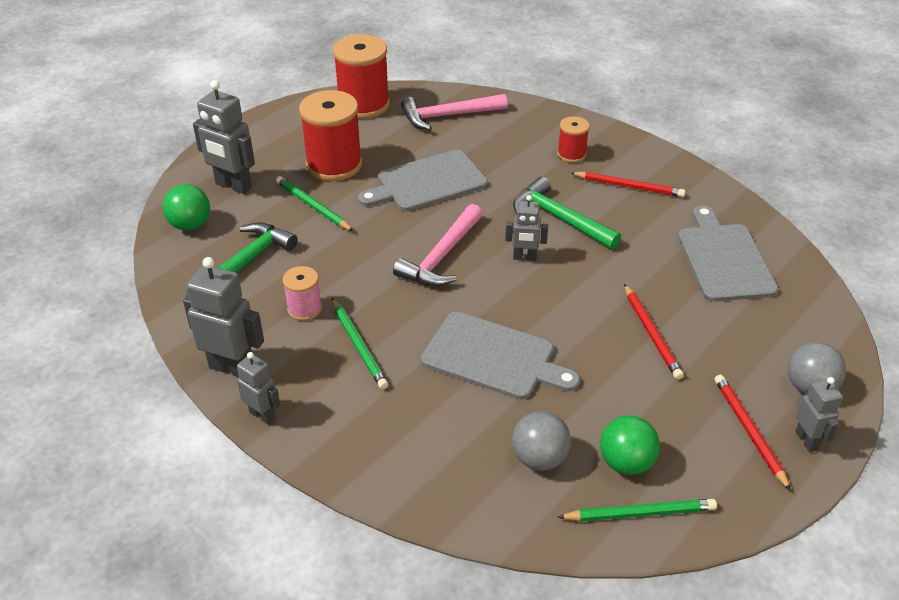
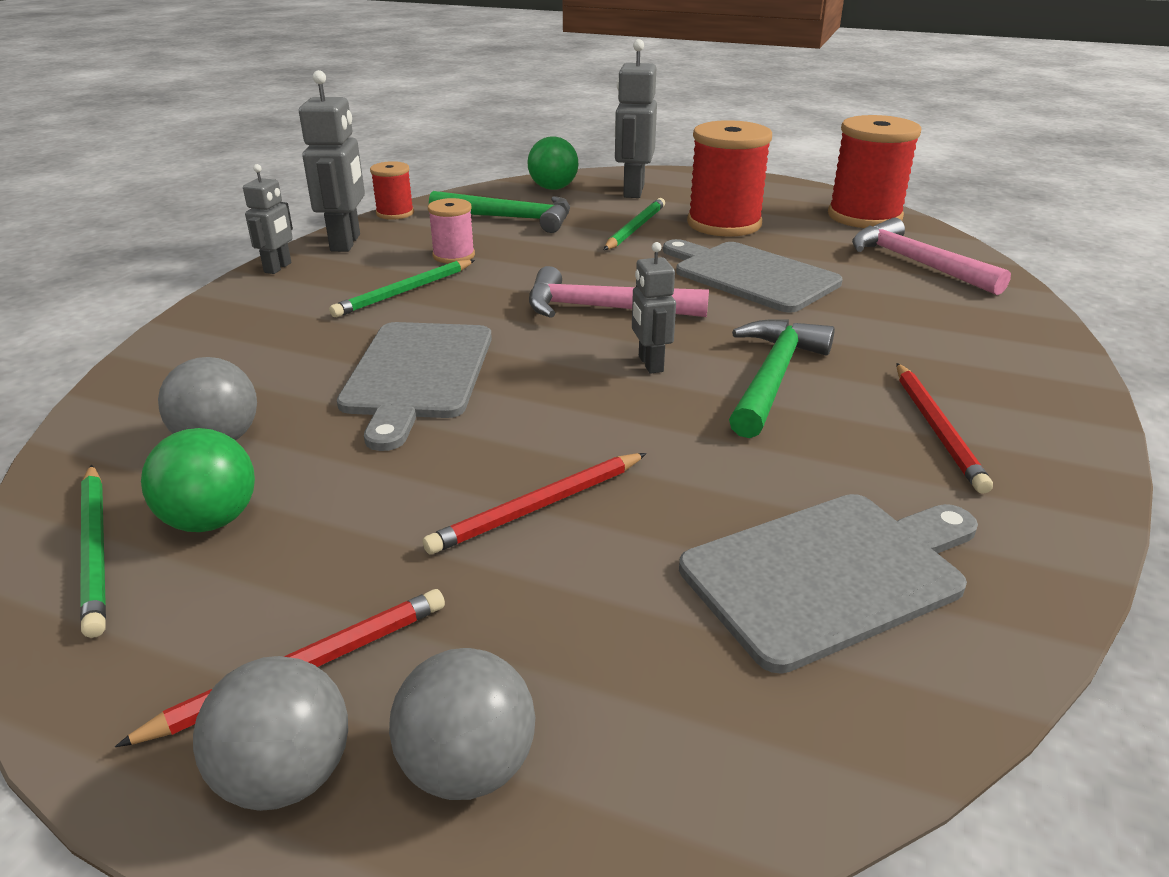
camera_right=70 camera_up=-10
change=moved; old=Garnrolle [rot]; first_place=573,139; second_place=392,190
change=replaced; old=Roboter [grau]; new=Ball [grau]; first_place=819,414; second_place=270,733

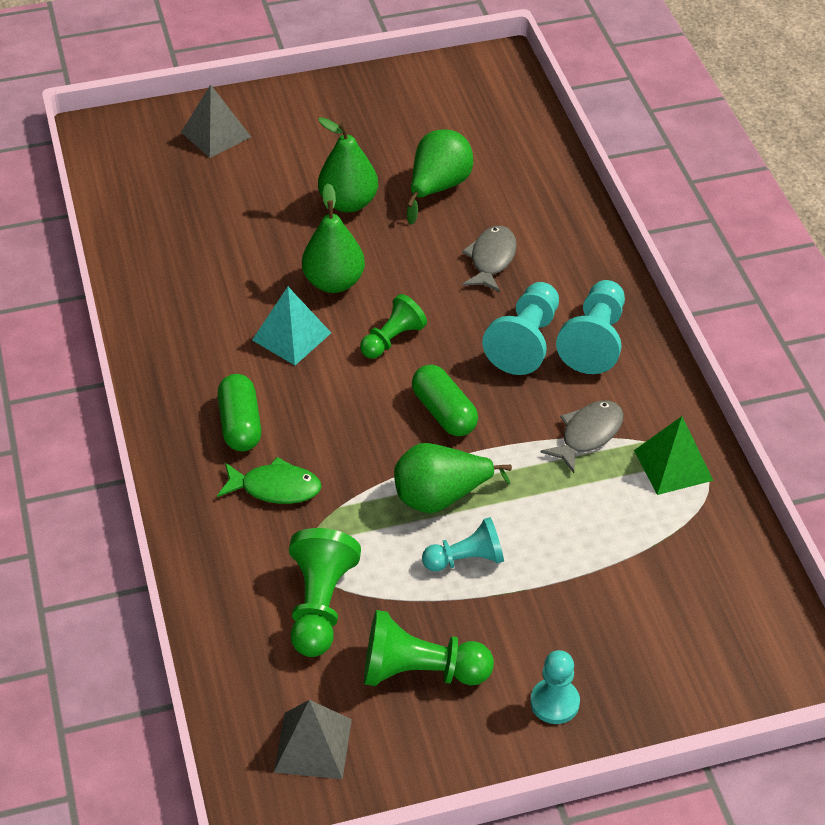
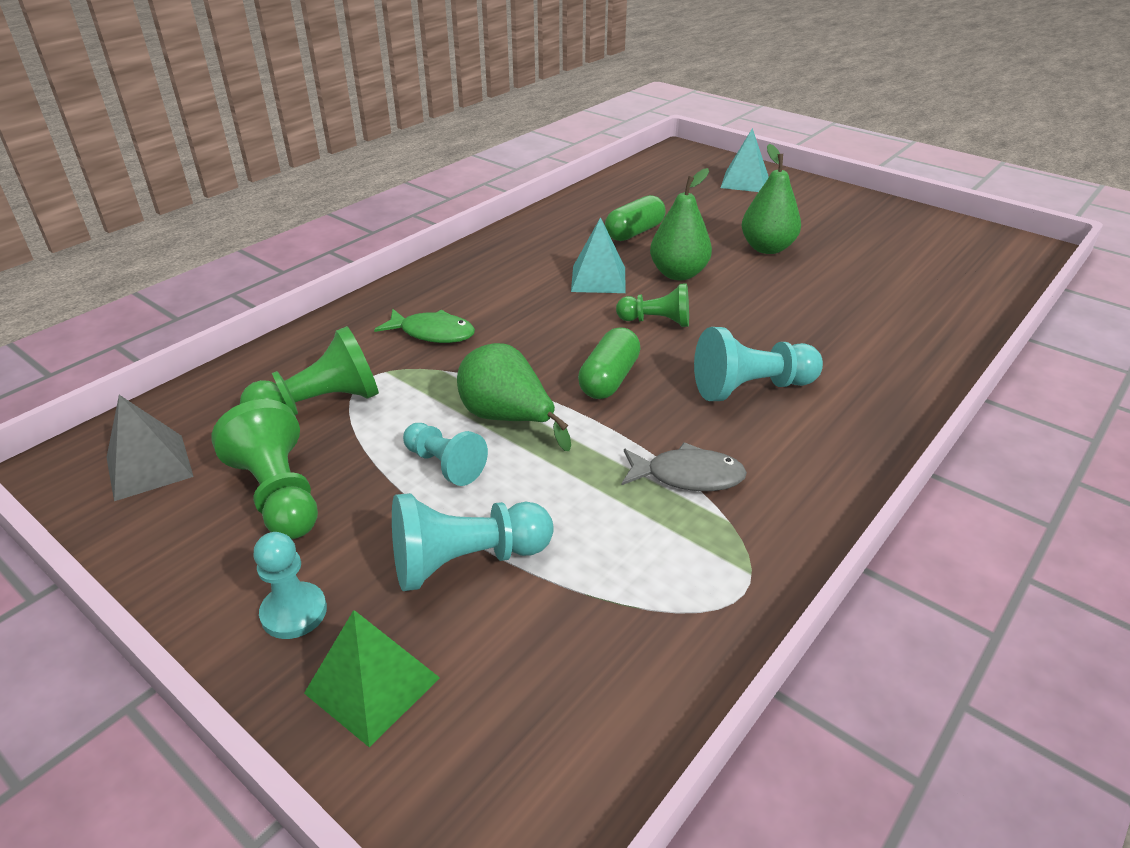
camera_right=55 camera_up=-10
change=removed; old=Birne [grün]; first_place=440,177
change=removed; old=Fisch [grau]; first_place=489,259
change=moved; old=Kapsel [grün]; first_place=239,413; second_place=635,218
change=moved; old=Bauer [türkis]; first_place=590,327; second_place=473,542
change=moved; old=Pyramide [grün]; first_place=673,455; second_place=372,678
change=recoloured; old=Pyramide [grau]; new=Pyramide [türkis]; first_place=216,121; second_place=745,160
change=turned; old=Fisch [grün]; first_place=269,480; second_place=424,326; degrees=-45

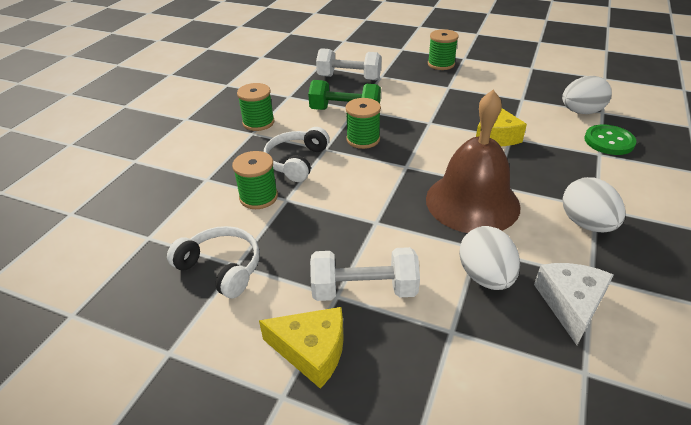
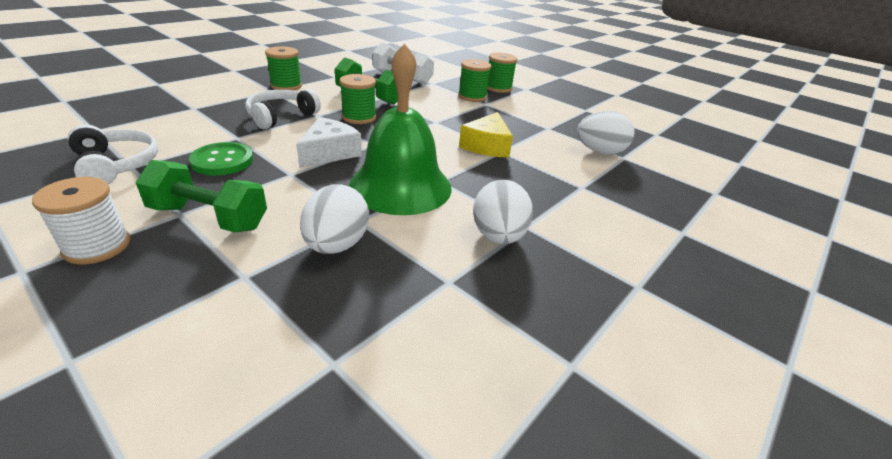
camera_right=15 camera_up=-5
change=moved; old=Garnrolle [grün]; first_place=255,180; second_place=474,80
change=moved; old=Käse [weiß]; first_place=574,304; second_place=329,142
change=moved; old=Knopf [grün]; first_place=610,140; second_place=221,159
change=replaced; old=Käse [gelb]; new=Garnrolle [weiß]; first_place=301,348; second_place=81,221
change=recoloured; old=Hantel [weiß]; new=Hantel [grün]; first_place=365,274; second_place=201,196
change=recoloured; old=Glocke [braun]; new=Glocke [grün]; first_place=473,161; second_place=400,129

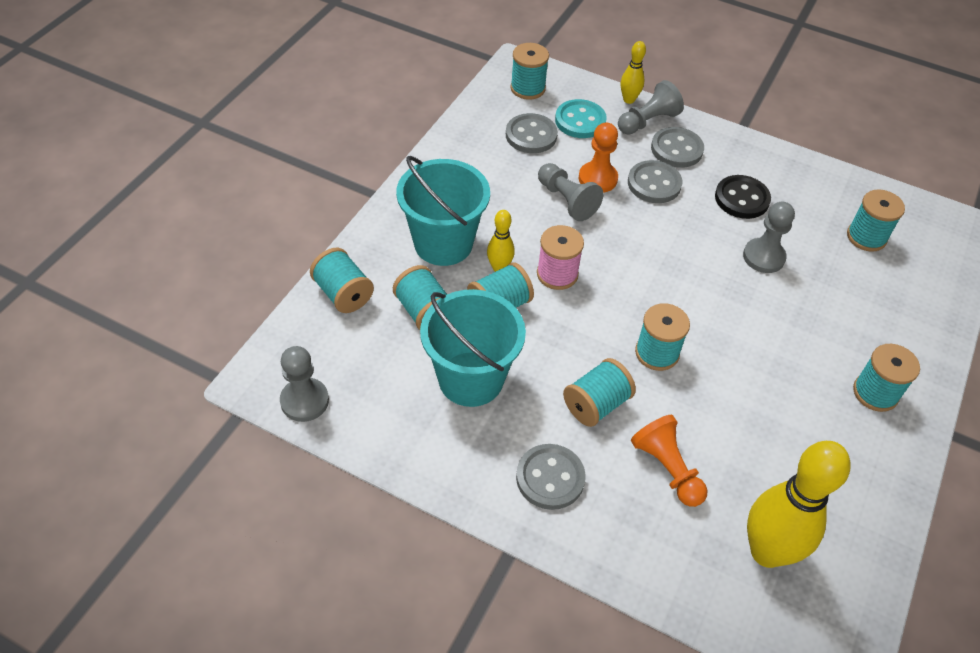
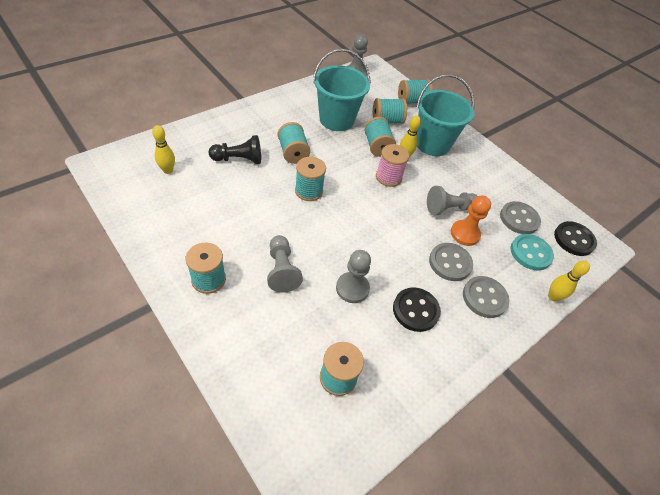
camera_right=110 camera_up=0
change=removed; old=Knopf [grau]; first_place=551,477
change=moved; old=Bauer [grau]; first_place=651,107; second_place=285,264
change=replaced; old=Garnrolle [türkis]; new=Knopf [schwarz]; first_place=529,71; second_place=575,238
change=recoloured; old=Bauer [orange]; new=Bauer [schwarz]; first_place=669,461; second_place=235,149
change=resized; old=Bowlingkegel [gelb]; first_place=799,504; second_place=163,149; factor=0.48

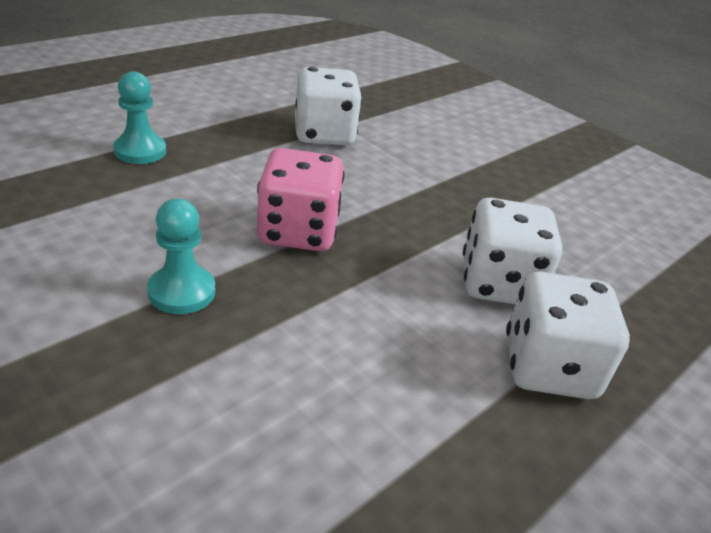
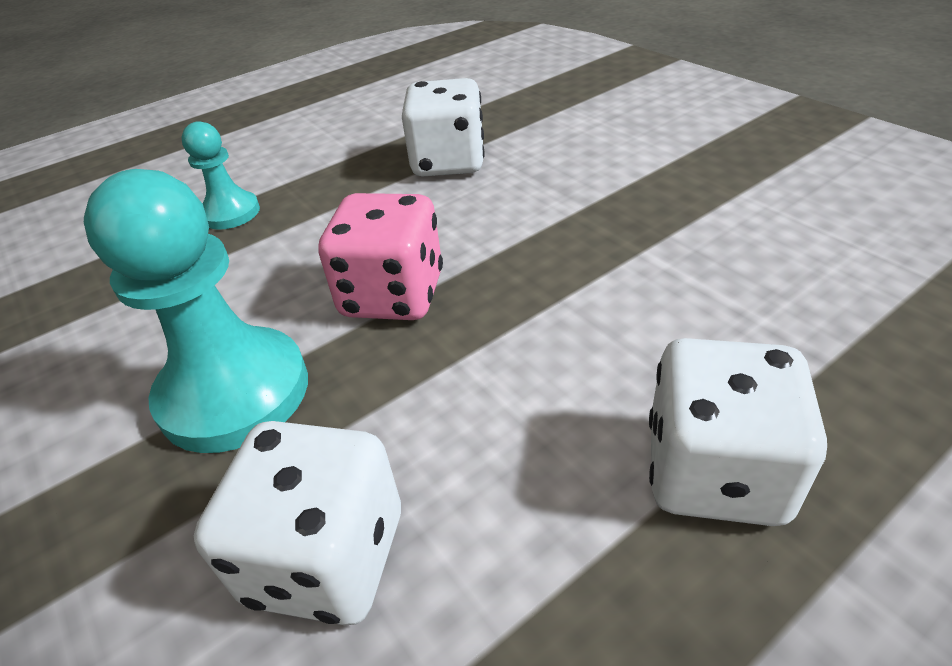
camera_right=15 camera_up=5
change=moved; old=Spielwürfel [weiß]; first_place=512,251; second_place=297,523
change=resized; old=Bauer [türkis]; first_place=181,256; second_place=196,311; factor=1.82

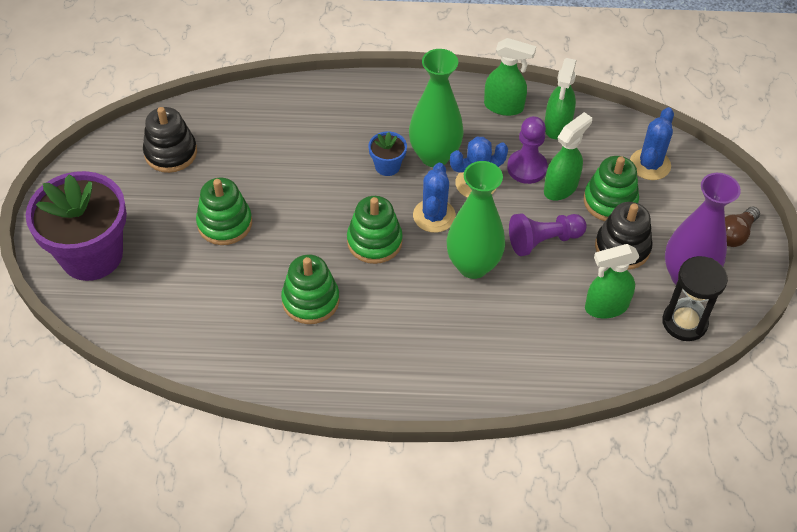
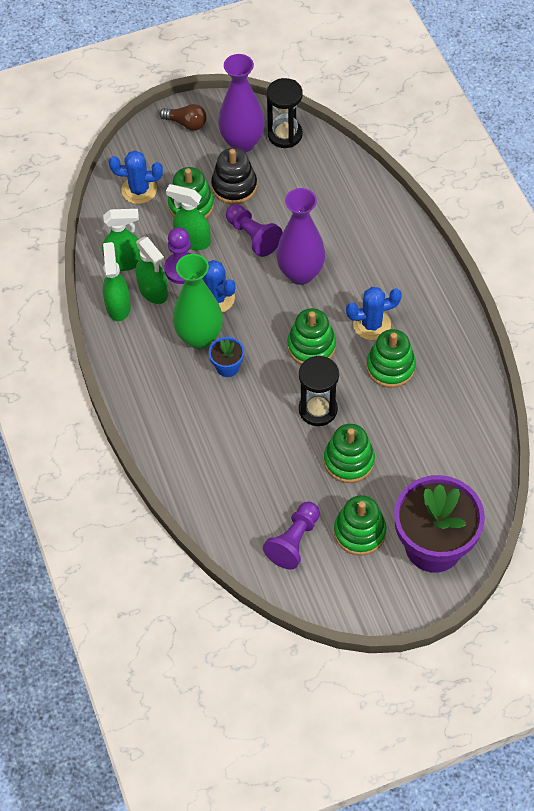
camera_right=-110 camera_up=5
change=added; new=Sanduhr [schwarz]; second_place=319,390
change=added; new=Stapelspielzeug [grün]; second_place=360,525
change=moved; old=Kaktus [blau]; first_place=434,198; second_place=374,313
change=moved; old=Sprühflasche [grün]; first_place=612,281; second_place=152,270
change=replaced; old=Stapelspielzeug [schwarz]; new=Bauer [lila]; first_place=170,140; second_place=291,536
change=recoloured; old=Vase [grün]; new=Vase [lila]; first_place=476,220; second_place=300,236

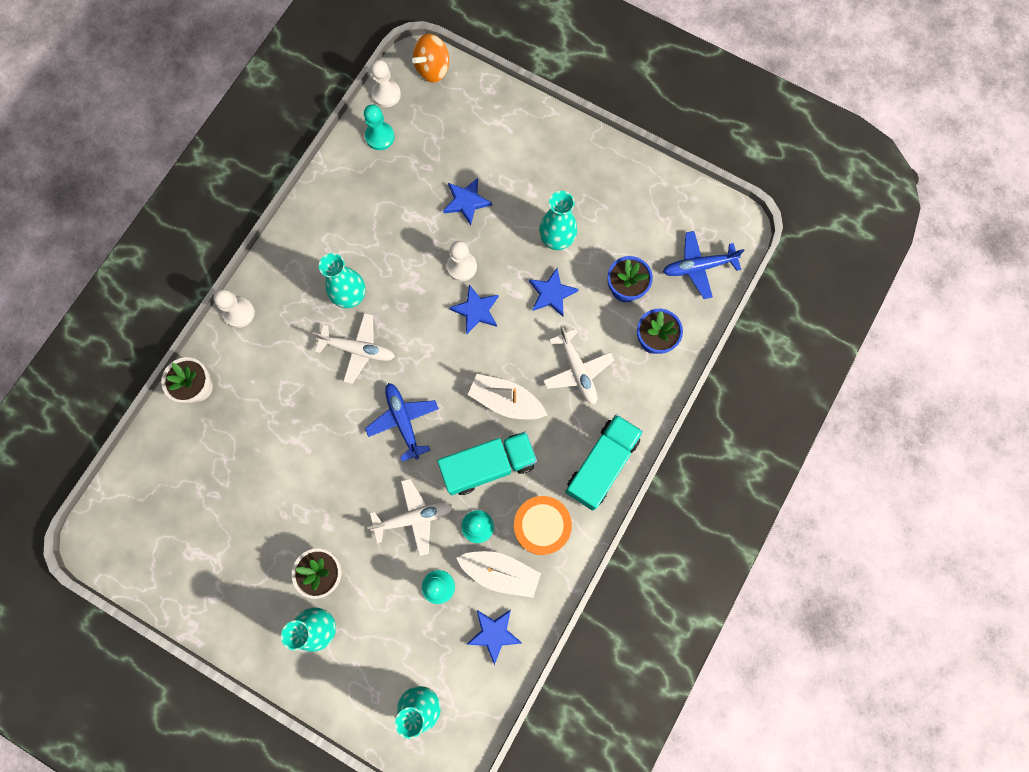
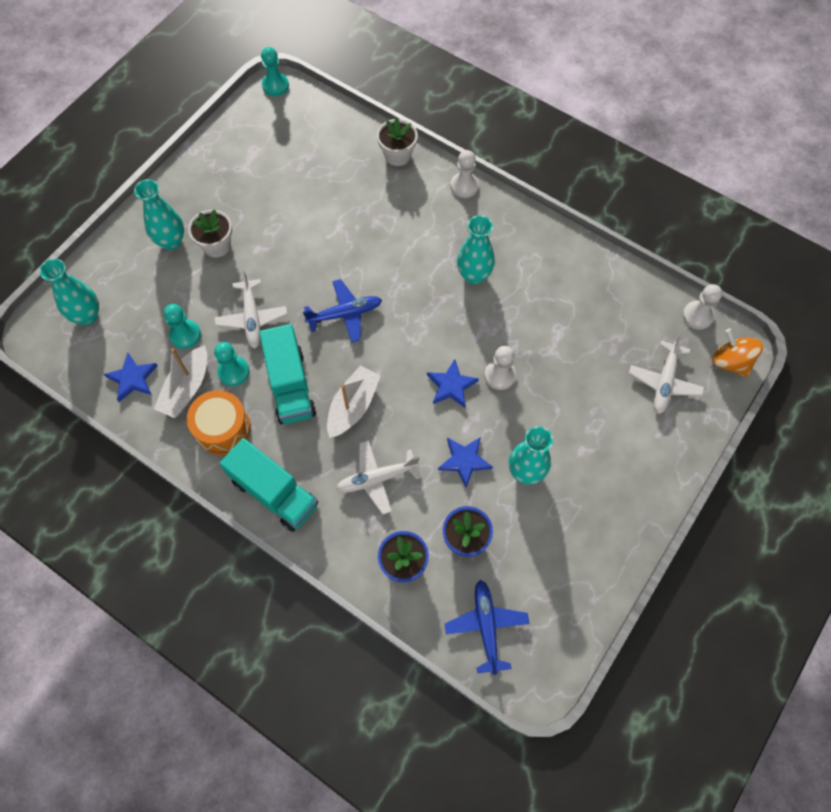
camera_right=95 camera_up=-10
change=removed; old=Stern [blau]; first_place=467,201
change=moved; old=Flugzeug [weiß]; first_place=353,348; second_place=667,374
change=moved; old=Bauer [türkis]; first_place=379,127; second_place=275,71

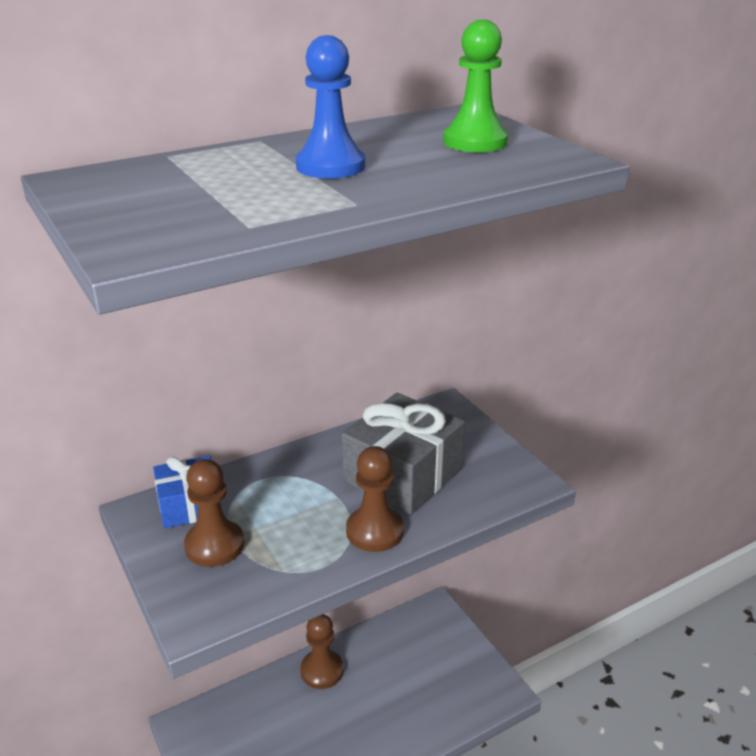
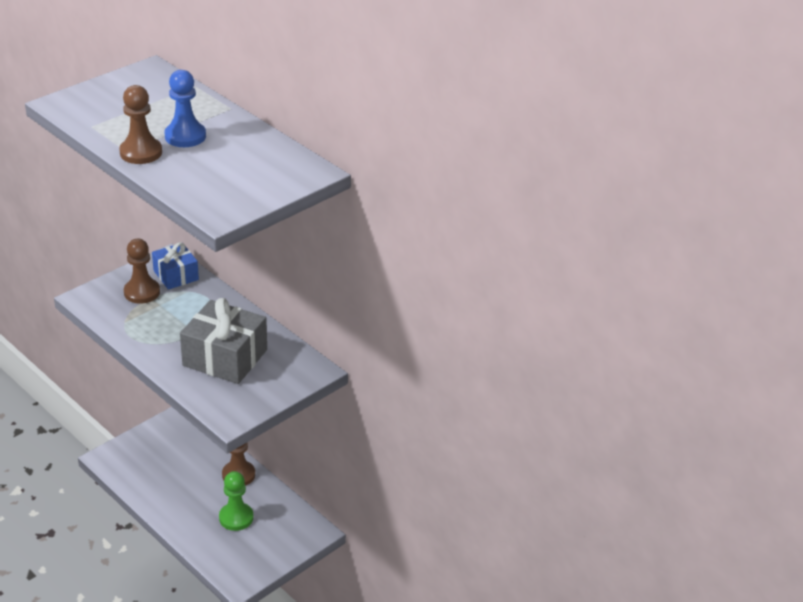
camera_right=75 camera_up=5
change=moved; old=Bauer [braun]; first_place=375,499; second_place=140,124
change=moved; old=Bauer [grün]; first_place=475,85; second_place=236,501

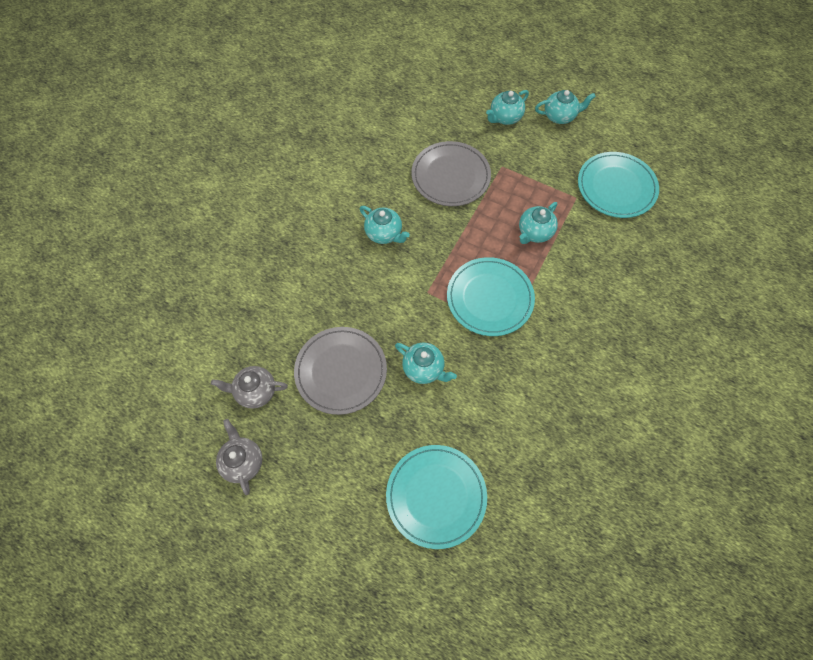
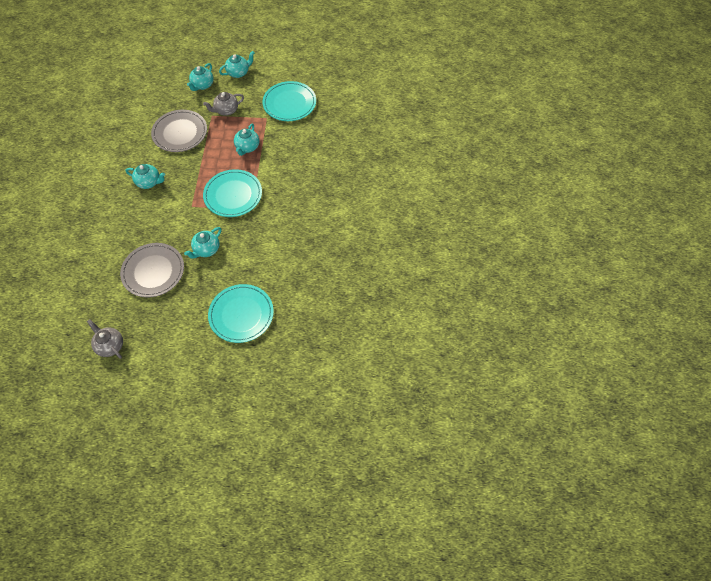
camera_right=-25 camera_up=-5
change=moved; old=Teekanne [grau]; first_place=249,387; second_place=223,104
change=turned; old=Teekanne [türkis]; first_place=426,363; second_place=202,243; degrees=120

